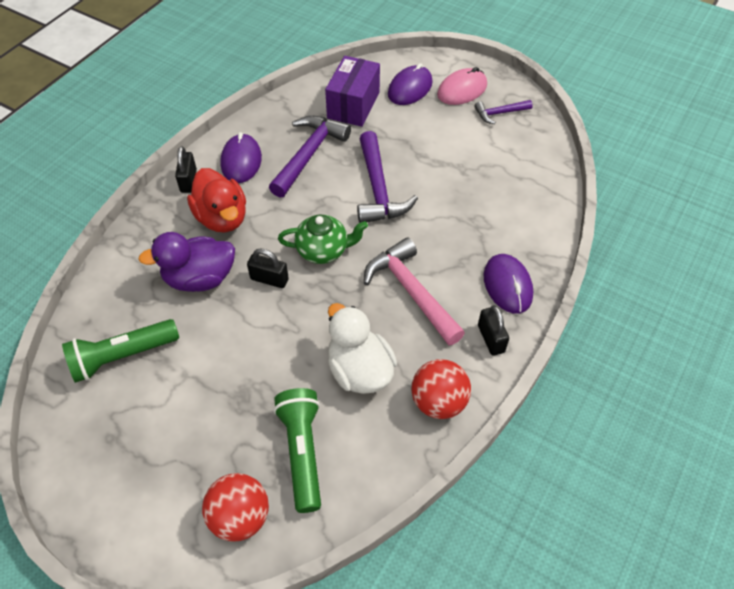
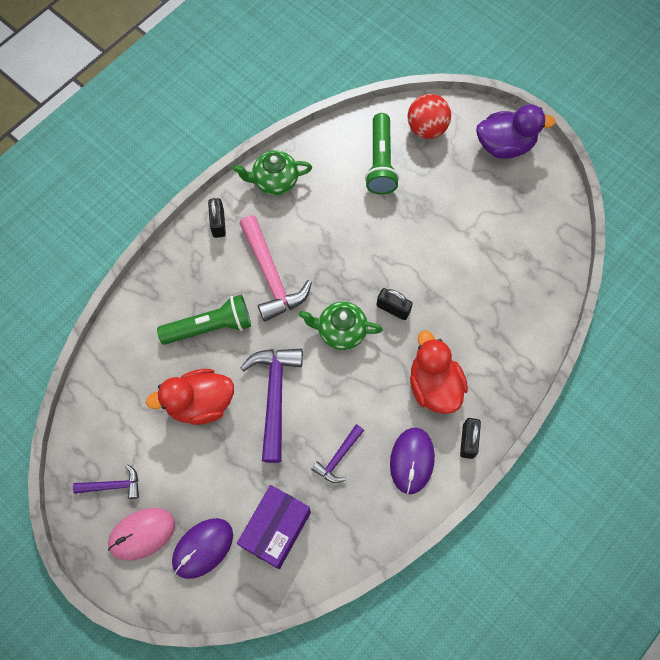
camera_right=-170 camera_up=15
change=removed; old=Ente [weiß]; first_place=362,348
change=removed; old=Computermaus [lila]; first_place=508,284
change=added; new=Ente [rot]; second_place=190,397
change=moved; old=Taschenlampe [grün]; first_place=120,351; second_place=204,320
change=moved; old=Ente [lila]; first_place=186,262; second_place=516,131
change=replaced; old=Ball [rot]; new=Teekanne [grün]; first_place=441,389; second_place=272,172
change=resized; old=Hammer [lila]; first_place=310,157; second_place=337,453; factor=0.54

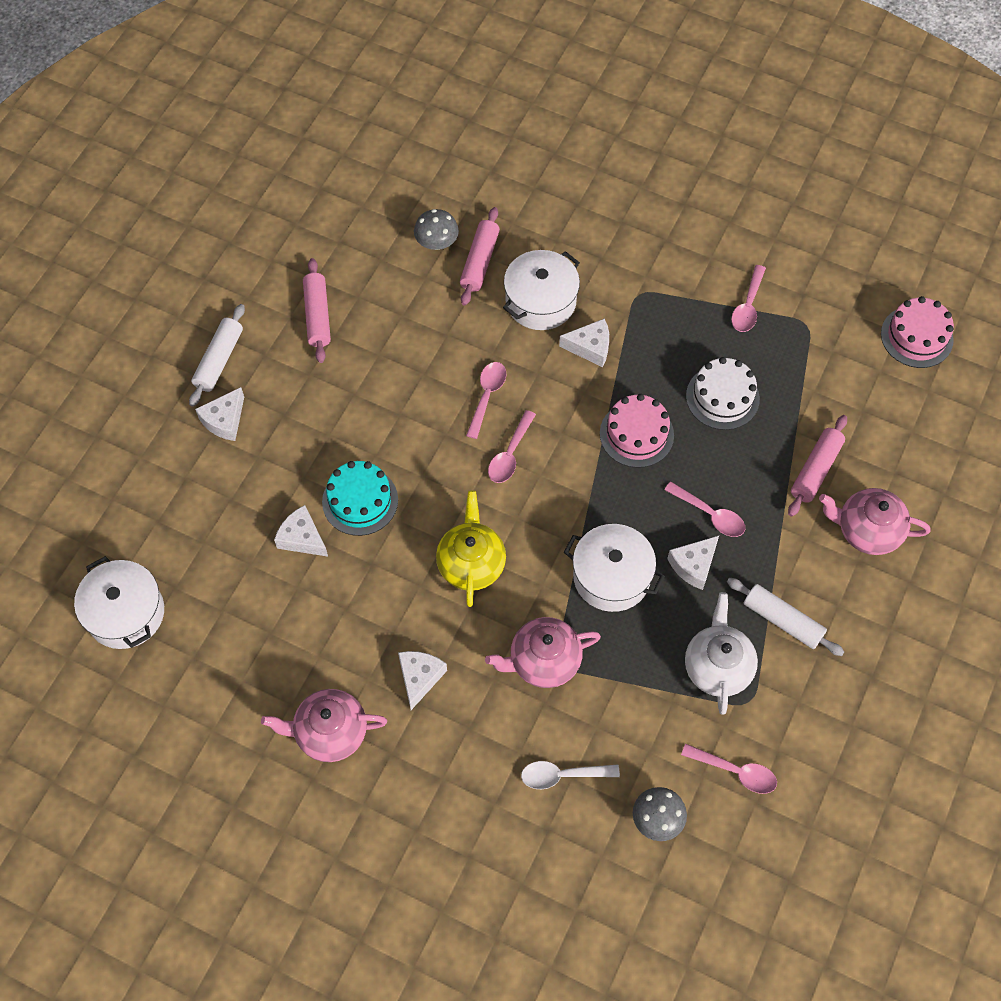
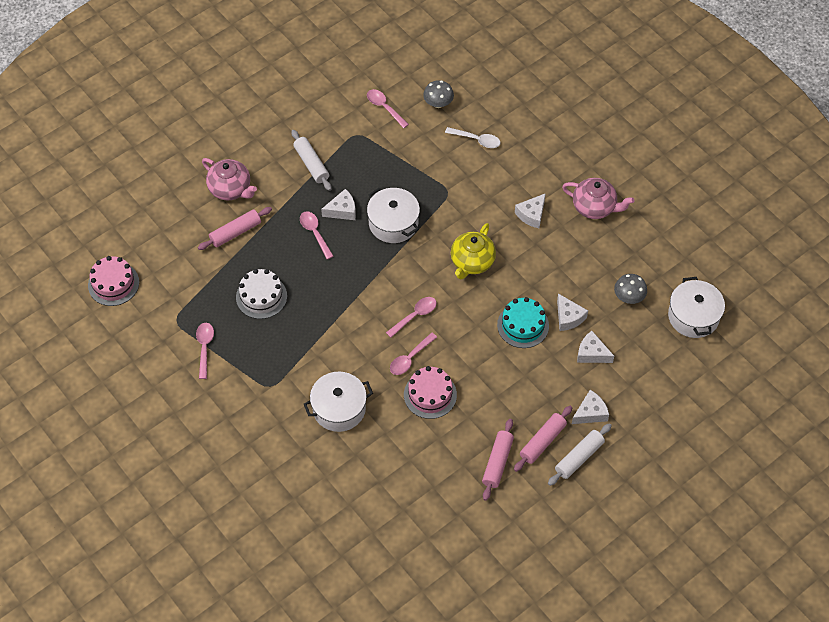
camera_right=-155 camera_up=-5
change=removed; old=Teekanne [rosa]; first_place=543,652
change=removed; old=Teekanne [weiß]; first_place=721,653
change=moved; old=Pilz [grau]; first_place=436,229; second_place=630,289
change=moved; old=Nudelholz [rosa]; first_place=480,256; second_place=543,439
change=moved; old=Käse [weiß]; first_place=584,342; second_place=595,347
change=moved; old=Kuchen [rosa]; first_place=637,431; second_place=430,392
change=turned; old=Löffel [rosa]; first_place=748,298; second_place=205,351; degrees=-45

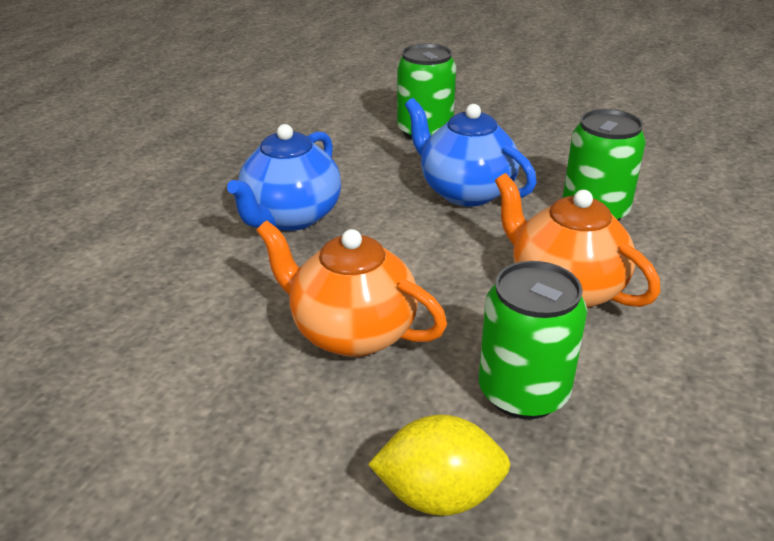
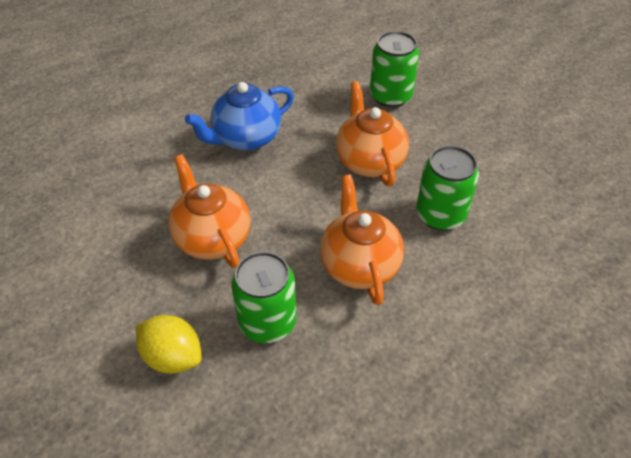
camera_right=30 camera_up=15
change=recoloured; old=Teekanne [blau]; new=Teekanne [orange]; first_place=471,152; second_place=372,133

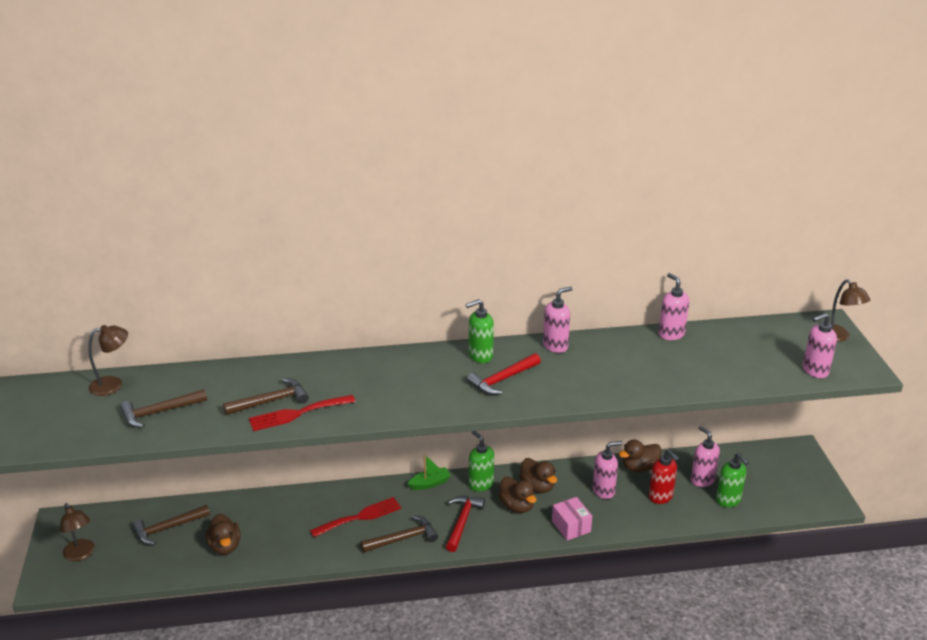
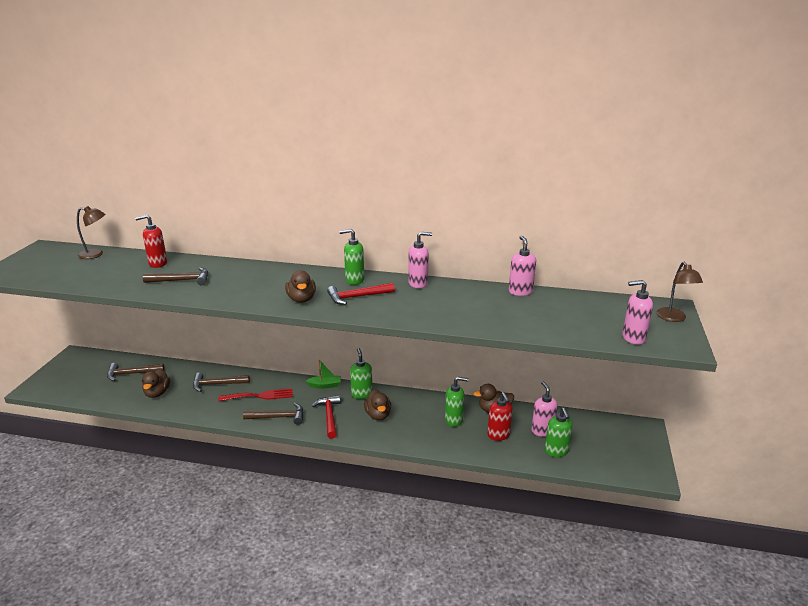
camera_right=20 camera_up=-5
change=removed; old=Lampe [braun]; first_place=77,532
change=removed; old=Gabel [rot]; first_place=302,413
change=removed; old=Schachtel [rosa]; first_place=572,519
change=added; new=Seifenspender [rot]; second_place=151,241
change=moved; old=Hammer [braun]; first_place=163,408; second_place=221,382
change=moved; old=Ente [braun]; first_place=538,475; second_place=300,286
change=recoloured; old=Seifenspender [rosa]; new=Seifenspender [grün]; first_place=607,470; second_place=457,402
change=turned; old=Hammer [rot]; first_place=465,524; second_place=326,417; degrees=-45

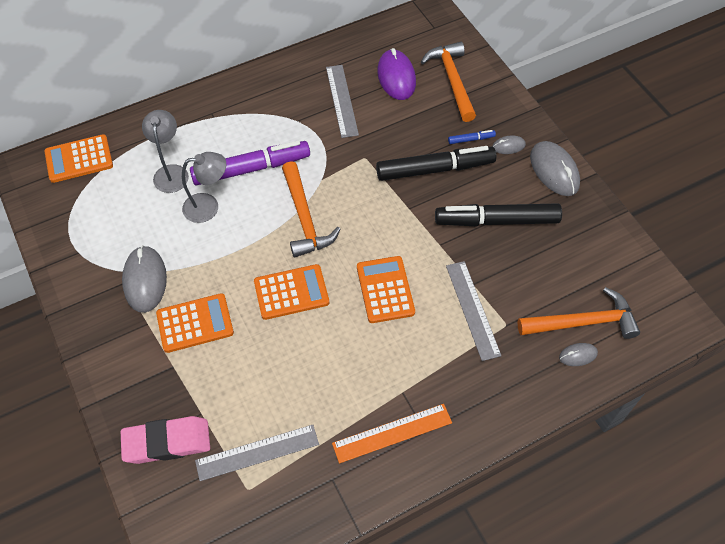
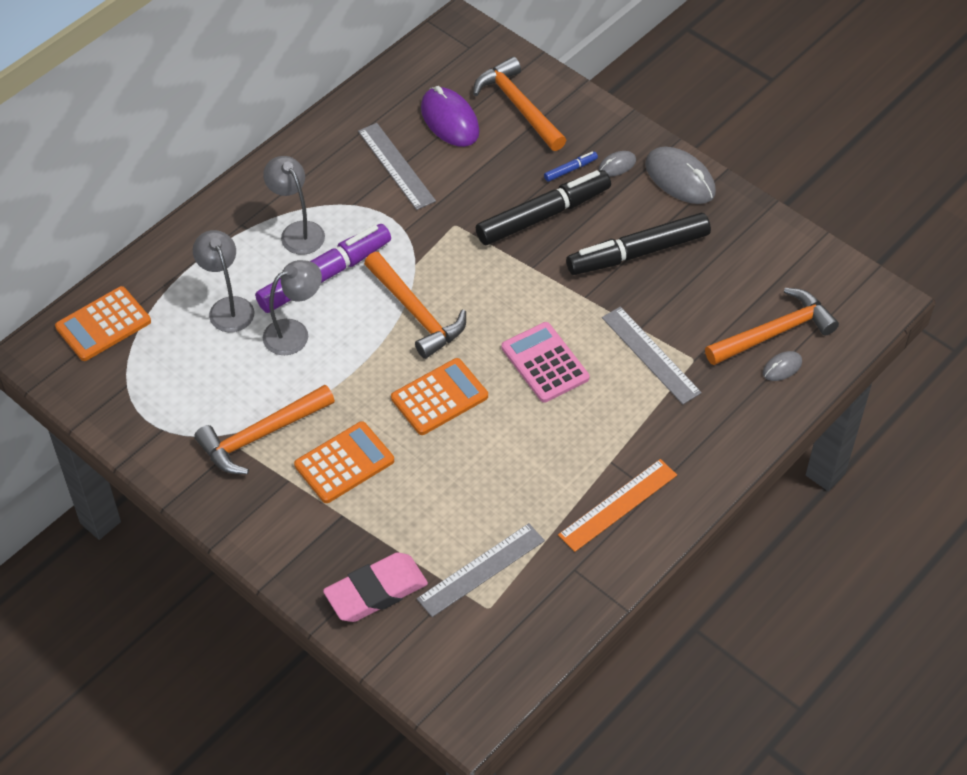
camera_right=-20 camera_up=-5
change=added; new=Lampe [grau]; second_place=294,205
change=replaced; old=Computermaus [grau]; new=Hammer [orange]; first_place=144,279; second_place=264,429
change=recoloured; old=Taschenrechner [orange]; new=Taschenrechner [rosa]; first_place=386,289; second_place=545,362

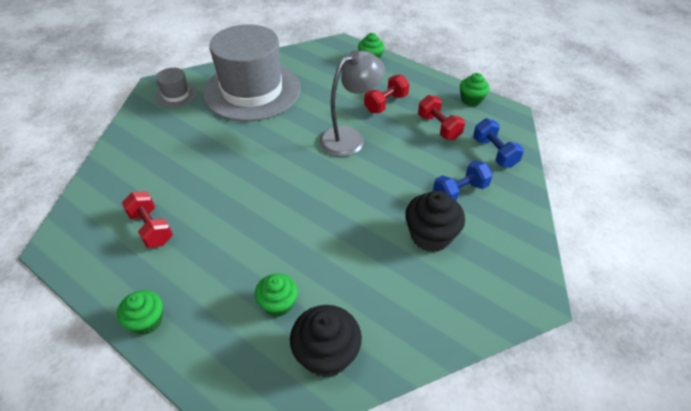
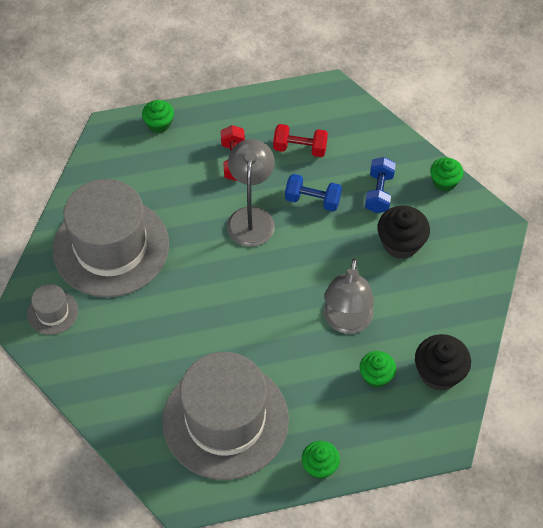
camera_right=-50 camera_up=10
change=added; new=Lampe [grau]; second_place=349,296
change=moved; old=Muffin [grün]; first_place=475,89; second_place=447,174
change=moved; old=Hantel [blau]; first_place=498,143; second_place=313,193
change=replaced; old=Hantel [rot]; new=Hut [grau]; first_place=147,219; second_place=225,416

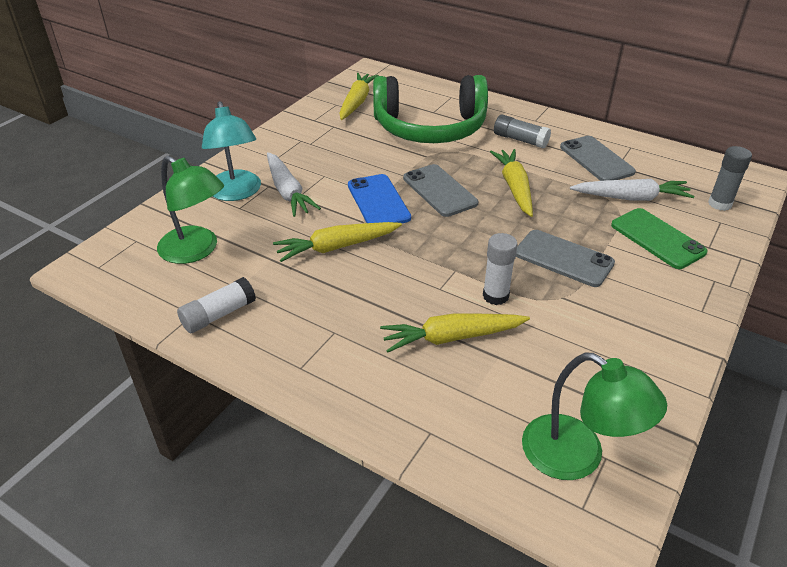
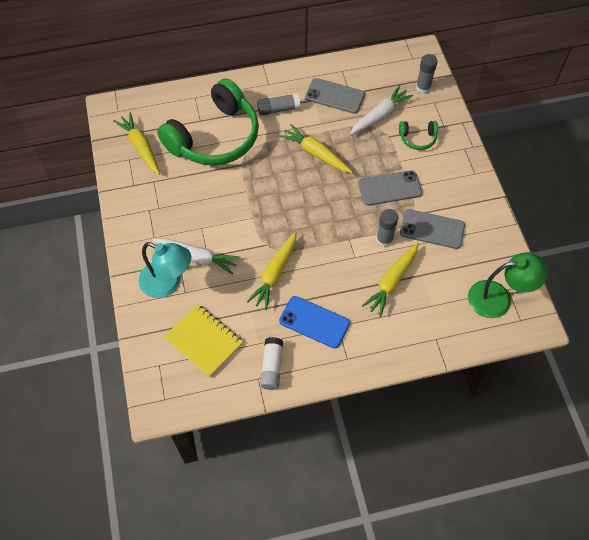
camera_right=-45 camera_up=20
change=moved; old=Handy [blau]; first_place=379,198; second_place=314,322
change=moved; old=Handy [grau]; first_place=440,190; second_place=432,229
change=replaced; old=Lampe [grün]; new=Notizbuch [gelb]; first_place=190,210; second_place=203,340
change=replaced; old=Handy [grün]; new=Kopfhörer [grün]; first_place=659,238; second_place=418,135
change=recoloured; old=Klebestift [weiß]; new=Klebestift [grau]; first_place=500,269; second_place=387,228

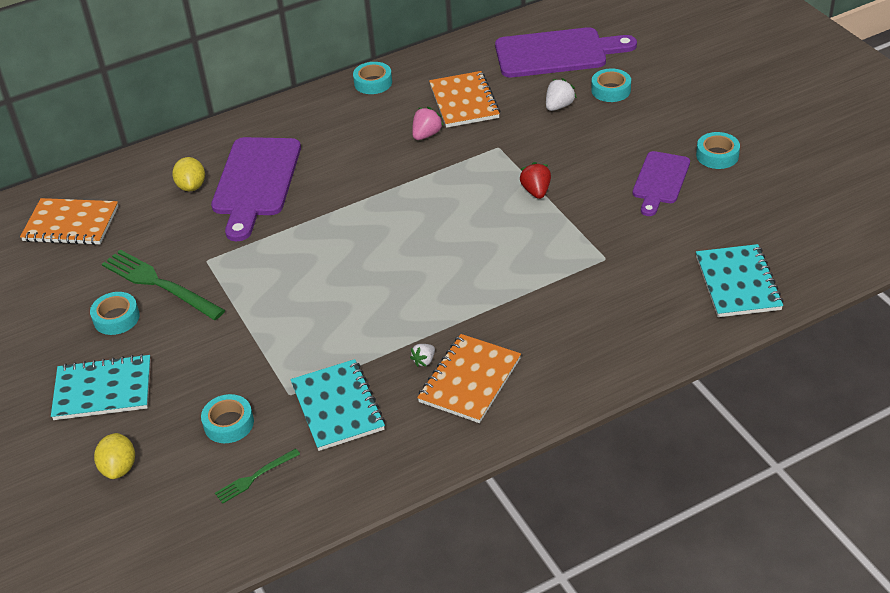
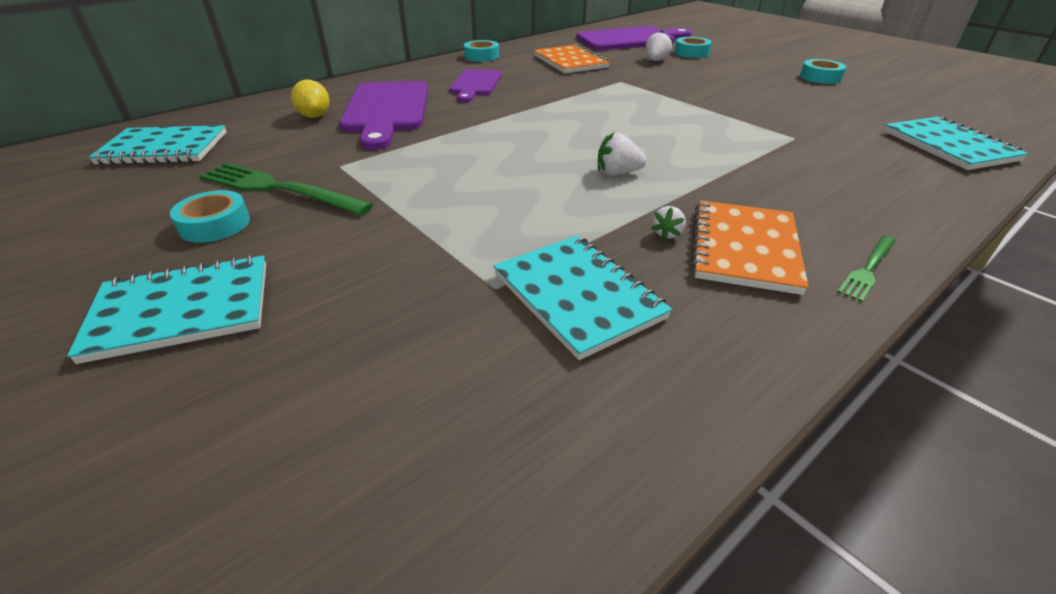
camera_right=-15 camera_up=-5
change=removed; old=Zitrone [gelb]; first_place=114,456
change=removed; old=Klebeband [türkis]; first_place=227,418
change=removed; old=Erdbeere [rosa]; first_place=428,123
change=removed; old=Erdbeere [rot]; first_place=535,180
change=added; new=Erdbeere [weiß]; second_place=622,154
change=moved; old=Gabel [grün]; first_place=257,476; second_place=867,269
change=moved; old=Schneidebrett [lila]; first_place=661,183; second_place=475,85
change=recoloured; old=Notizbuch [orange]; new=Notizbuch [türkis]; first_place=69,221; second_place=158,145

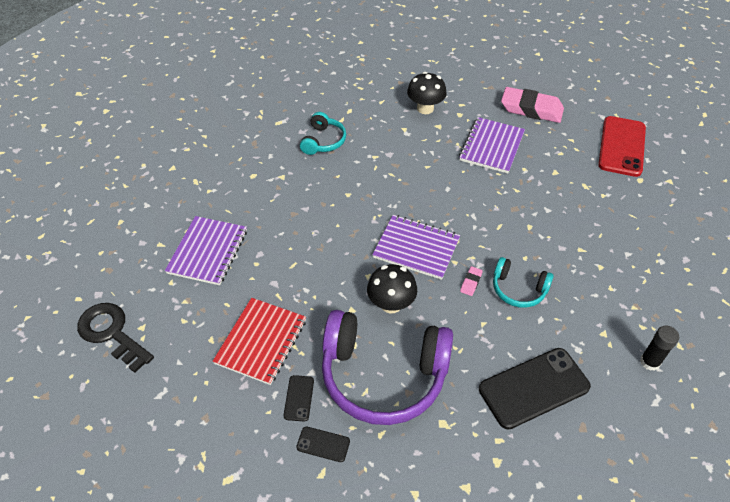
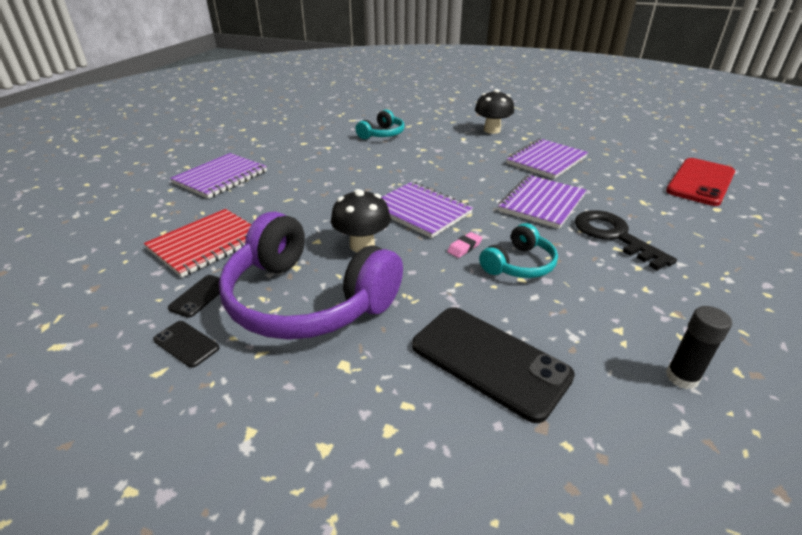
camera_right=20 camera_up=-15
change=removed; old=Radiergummi [rosa]; first_place=532,105
change=added; new=Notizbuch [lila]; second_place=542,202
change=moved; old=Schlüssel [schwarz]; first_place=115,338; second_place=626,240
change=turned; old=Handy [schwarz]; first_place=535,389; second_place=493,365; degrees=45
change=turned; old=Kopfhörer [türkis]; first_place=523,282; second_place=518,250; degrees=-90

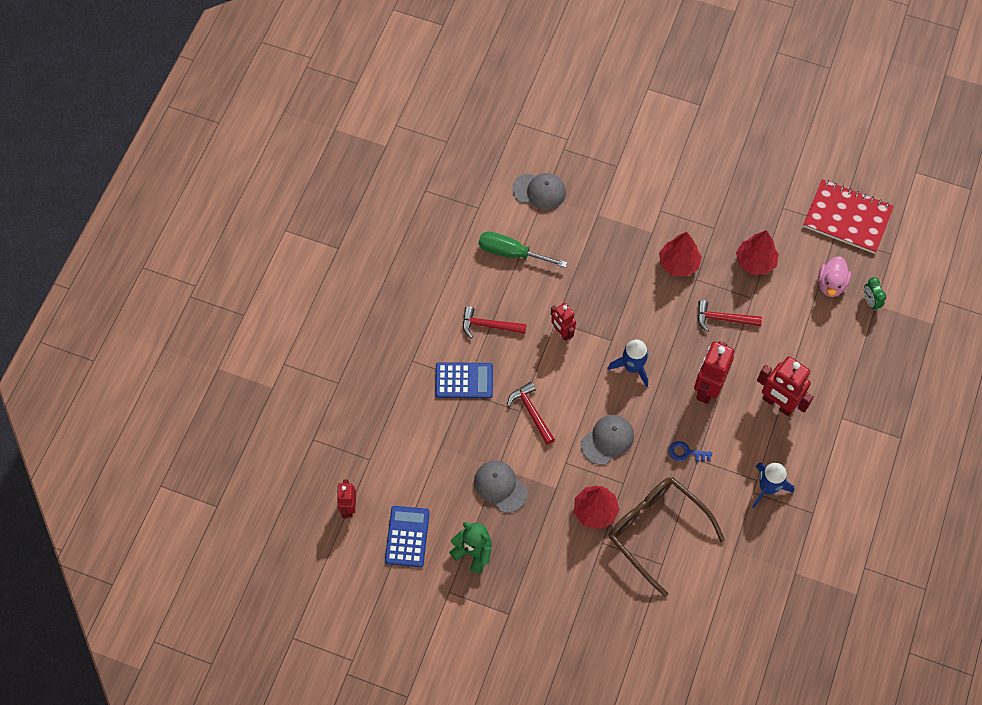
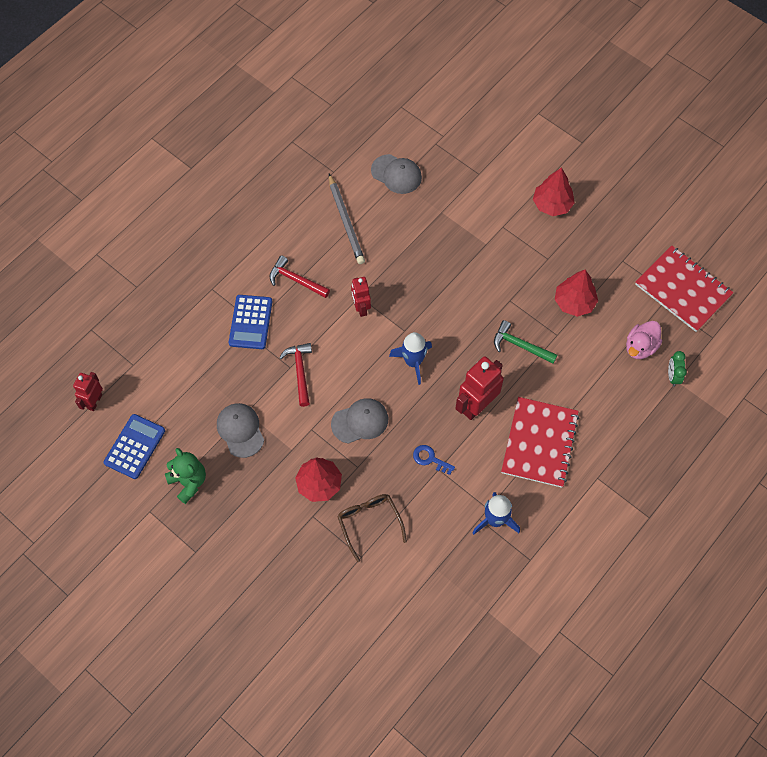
camera_right=20 camera_up=0
change=moved; old=Baum [rot]; first_place=680,254; second_place=554,191
change=replaced; old=Schraubenzieher [grün]; new=Bleistift [grau]; first_place=523,250; second_place=347,219
change=replaced; old=Roboter [rot]; new=Notizbuch [rot]; first_place=785,386; second_place=540,442
change=recoloured; old=Hammer [rot]; new=Hammer [grün]; first_place=730,316; second_place=525,342
change=turned; old=Taschenrechner [blau]; first_place=464,380; second_place=250,322; degrees=75
change=resized; old=Brille [braun]; first_place=667,537; second_place=372,528; factor=0.6

